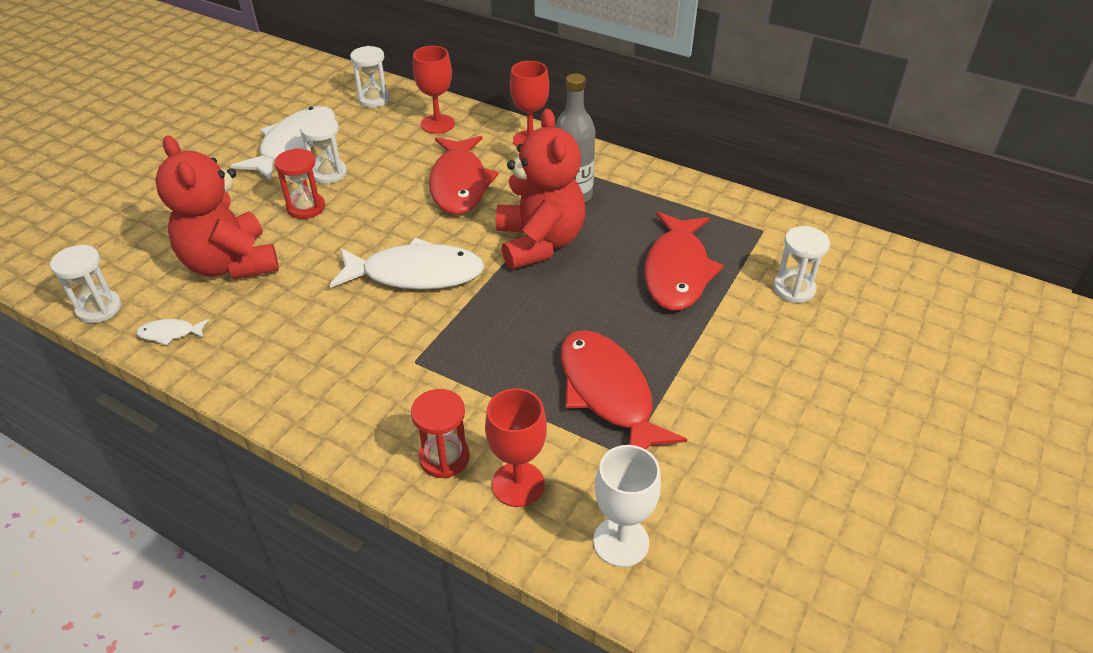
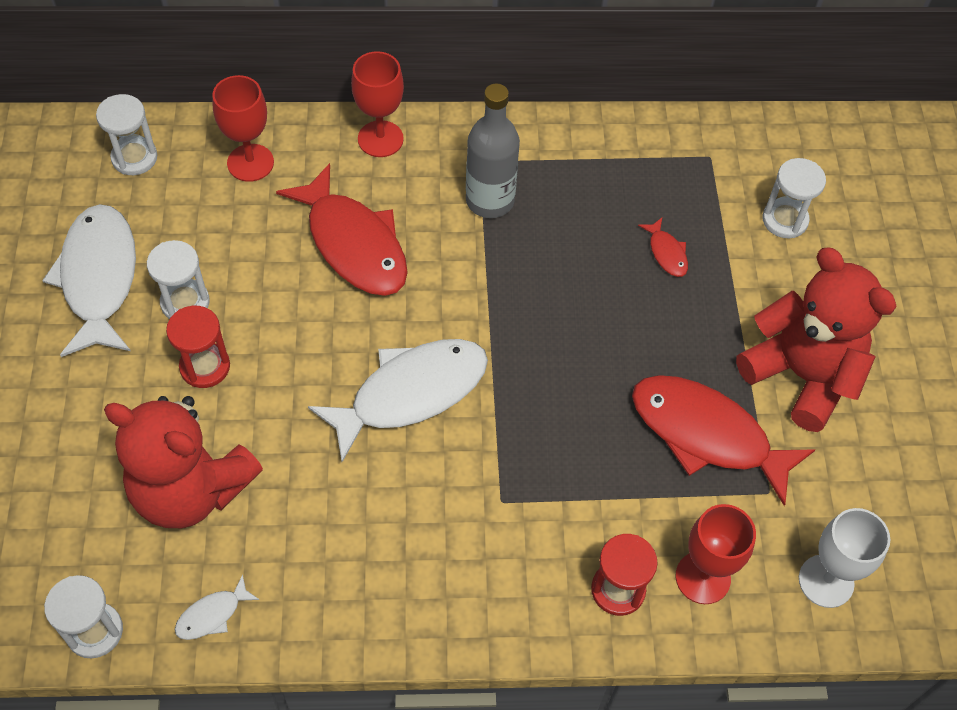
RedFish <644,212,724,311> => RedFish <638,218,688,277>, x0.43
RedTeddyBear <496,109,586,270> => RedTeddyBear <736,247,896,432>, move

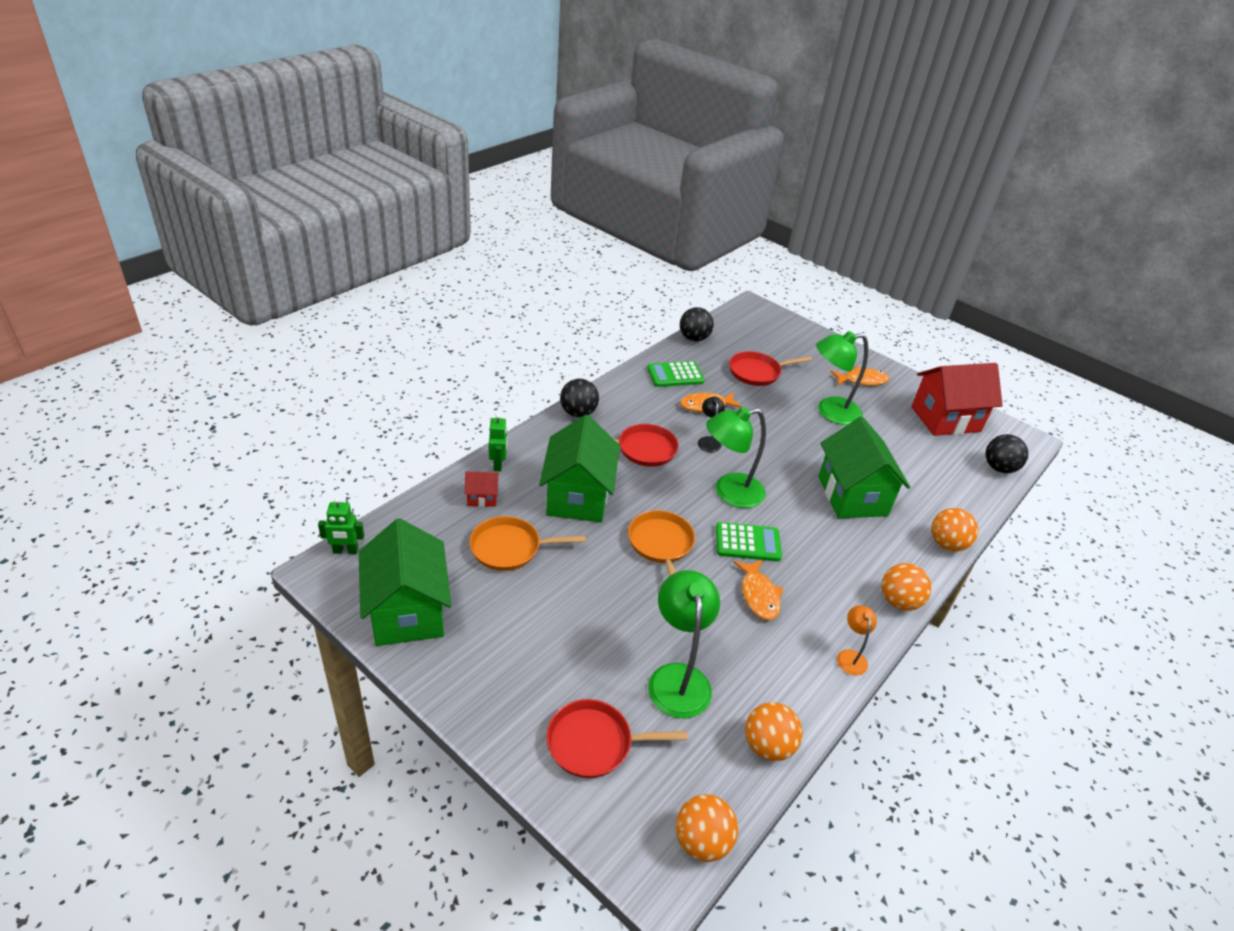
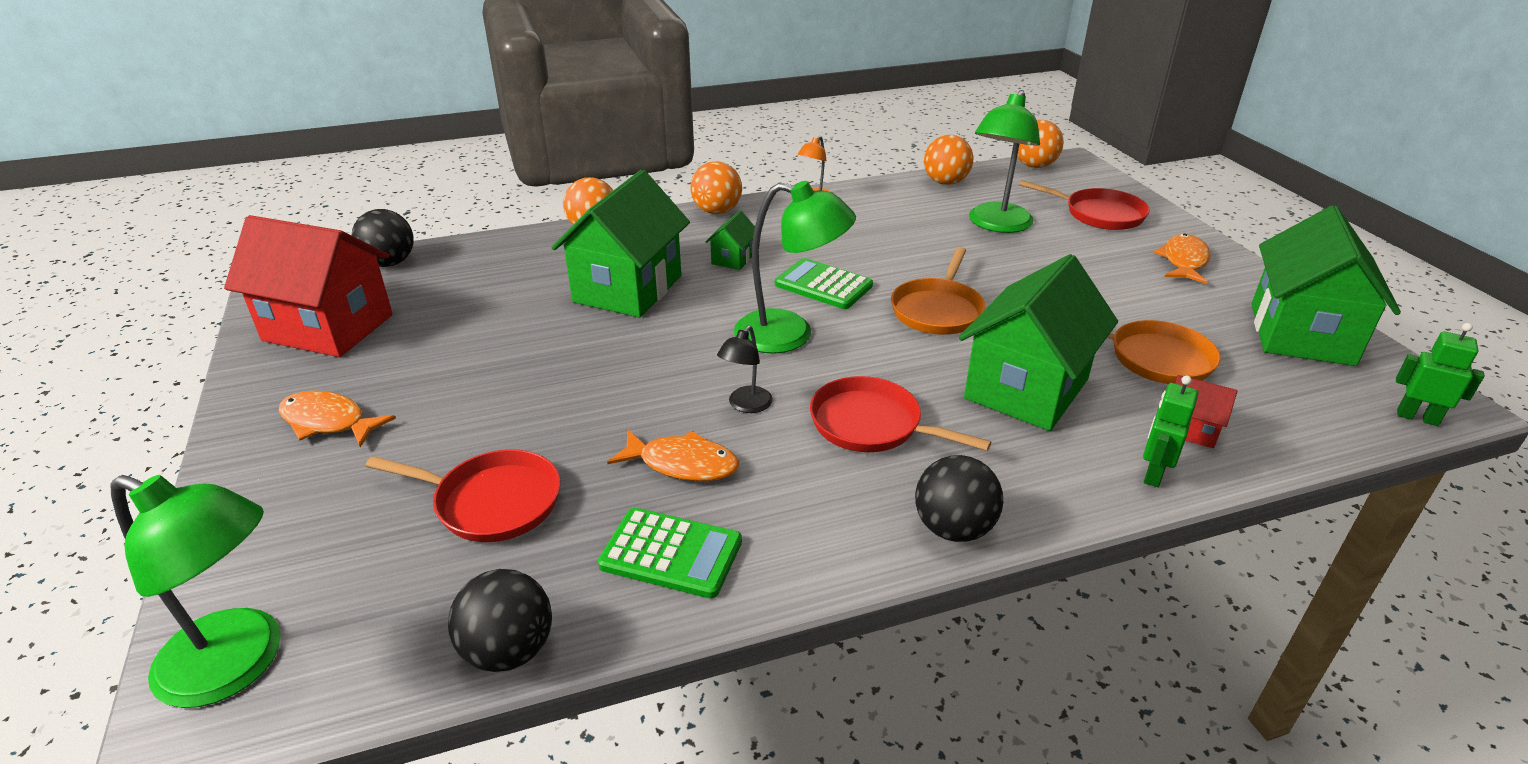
GreenLamp <816,331,868,425> => GreenLamp <110,475,281,708>, move
nothing => GreenHouse <706,211,755,270>
OrangeFish <733,559,783,620> => OrangeFish <1154,234,1211,284>, move

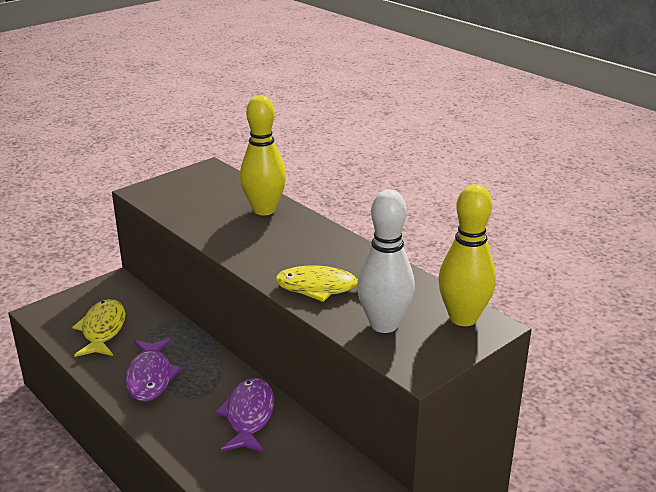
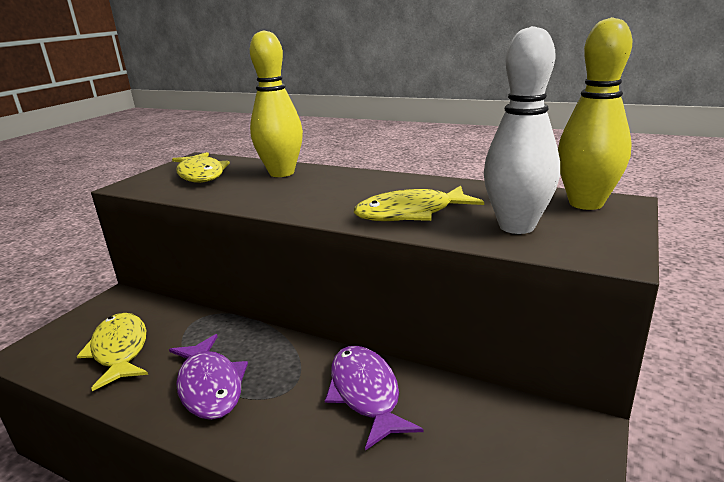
nothing => YellowFish <172,152,230,183>

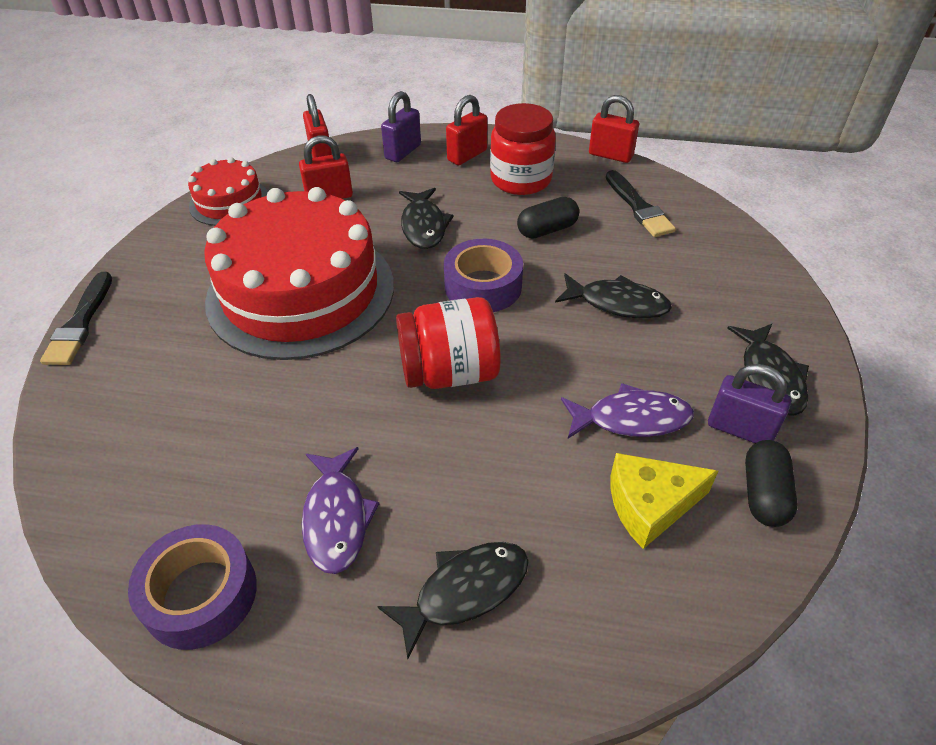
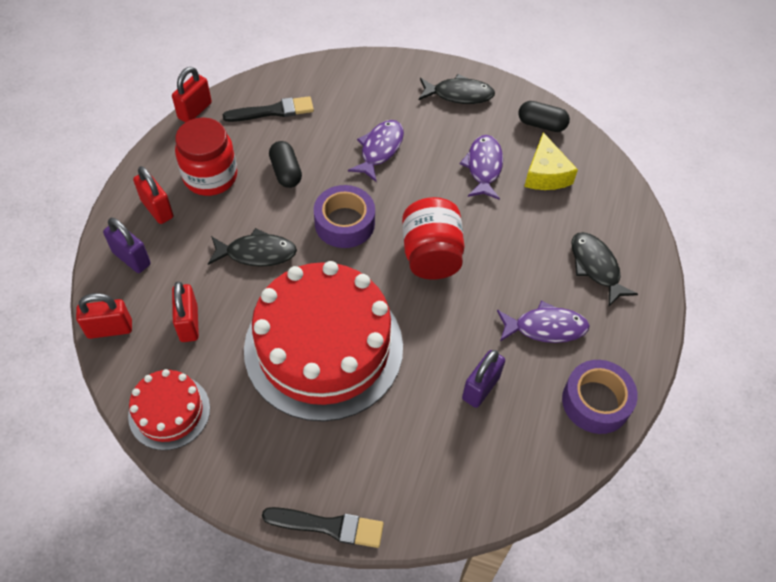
BlackFish <555,273,672,319> => PurpleFish <348,120,404,182>
PurplePadlock <708,364,791,443> => PurplePadlock <462,350,505,408>, move

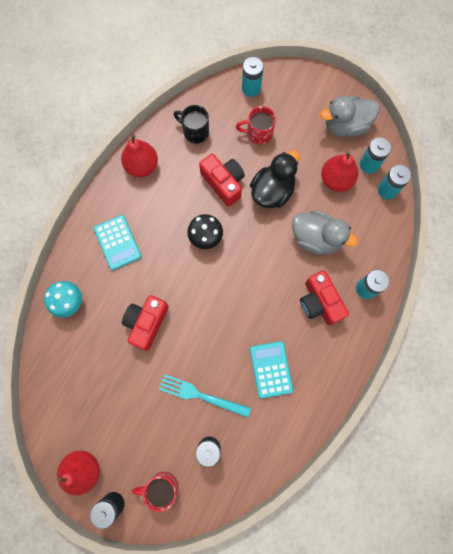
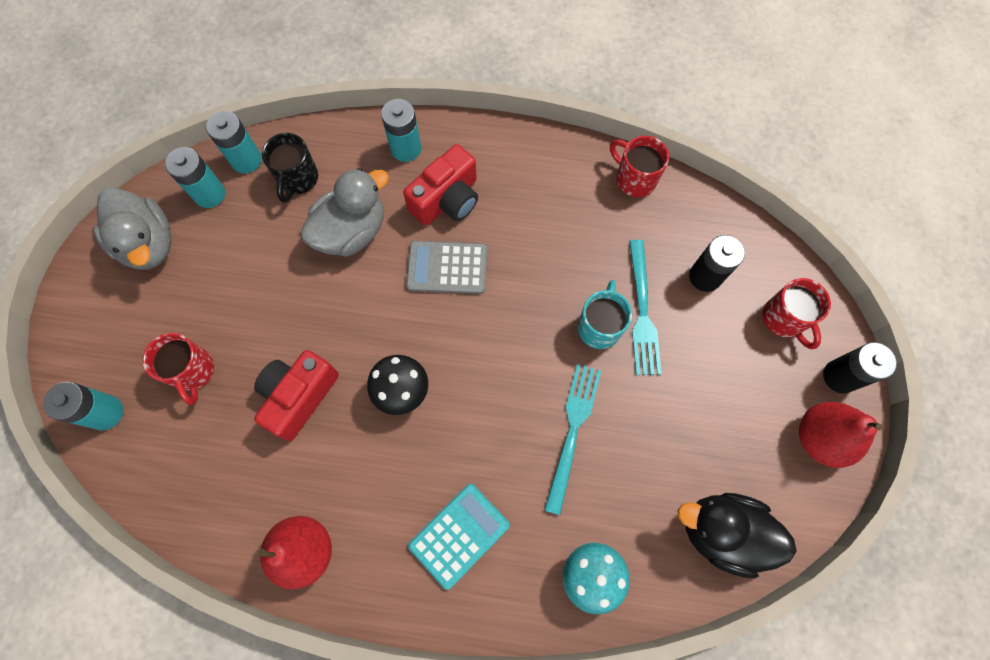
BlackMug <174,105,209,144> => BlackMug <262,133,318,203>, move
GreyDuck <292,210,358,254> => GreyDuck <300,168,389,257>, 45 degrees clockwise
nothing => GreyCalculator <406,241,487,294>
RedCamera <122,295,169,351> => TurquoiseFork <544,364,601,515>
nothing => TurquoiseMug <578,280,632,349>
nothing => RedMug <610,136,669,197>
BlackDuck <250,150,300,208> => BlackDuck <677,493,797,578>, move
TurquoiseCalculator <250,341,293,399> => nothing
RedPear <321,151,358,192> => nothing

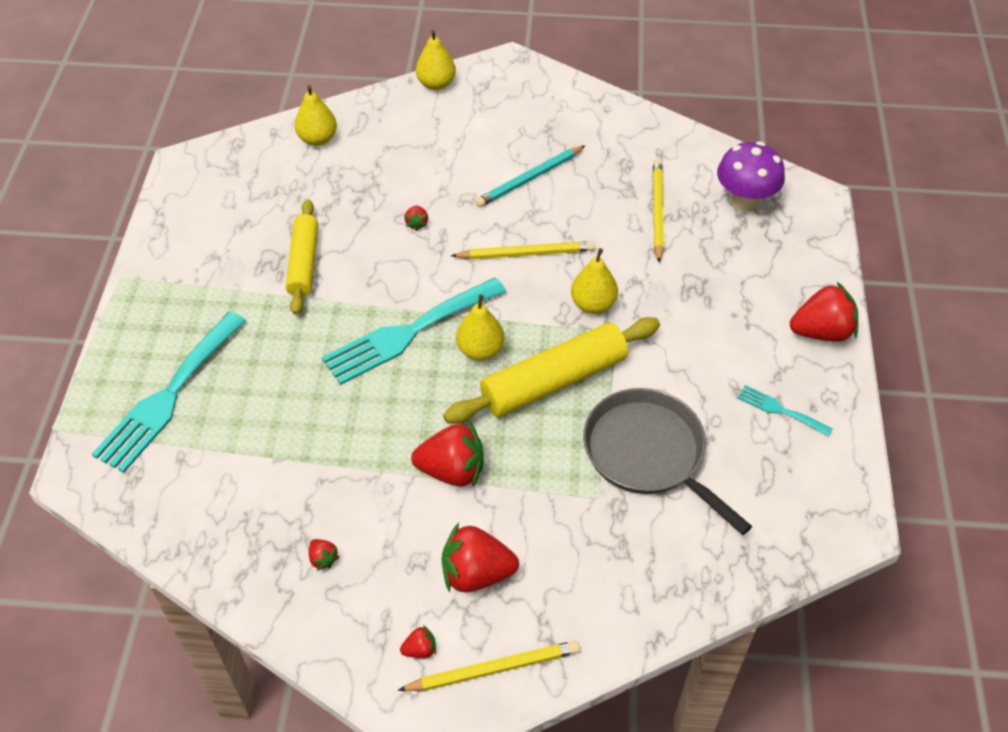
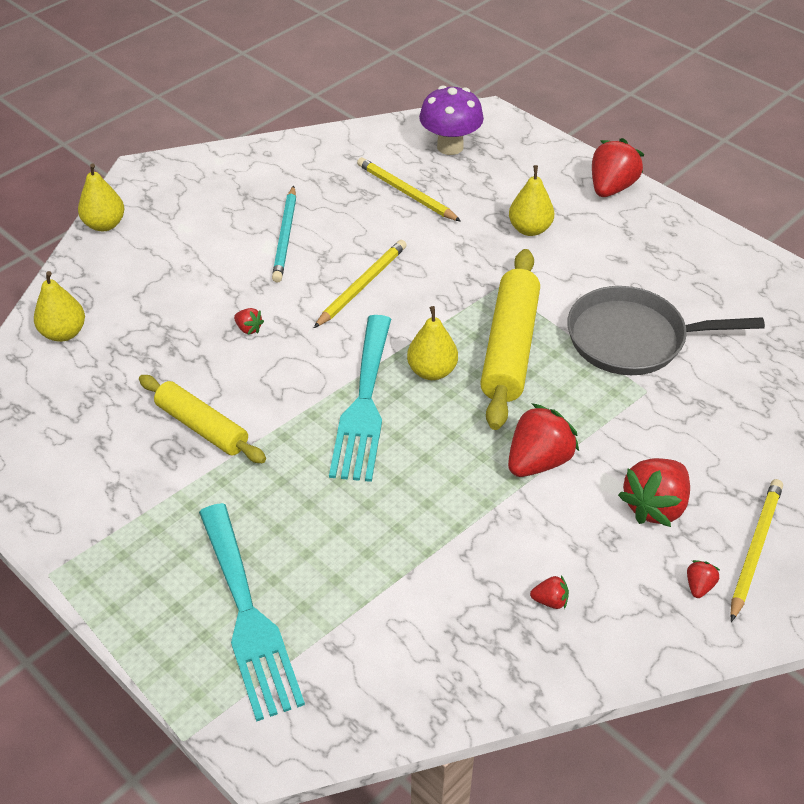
YellowPear <571,248,618,314> => YellowPear <509,165,554,236>, move
TurquoiseFork <738,385,833,437> => nothing

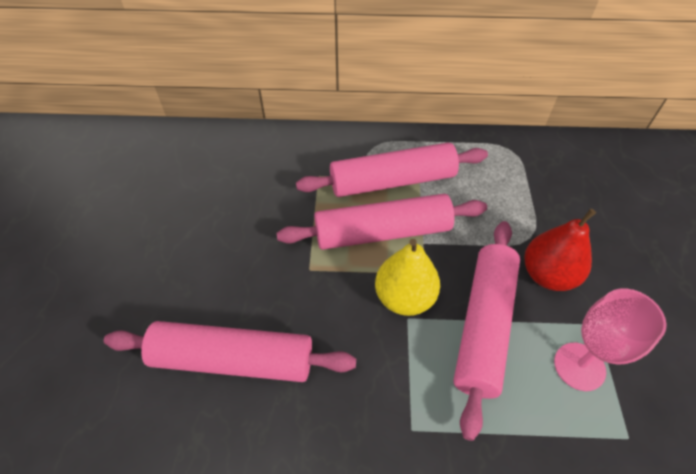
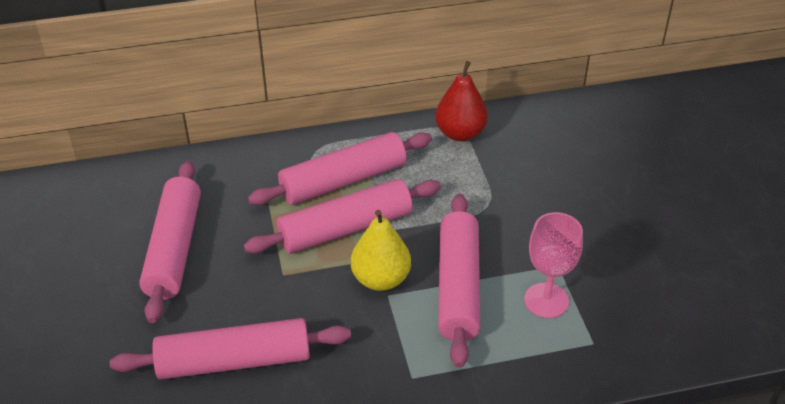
nothing => PinkRollingPin <139,161,201,323>
RedPear <524,209,596,291> => RedPear <435,61,488,141>, move

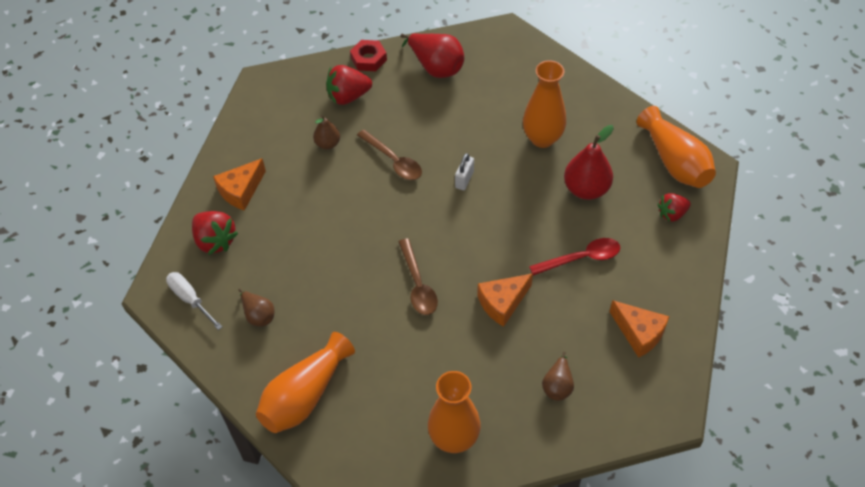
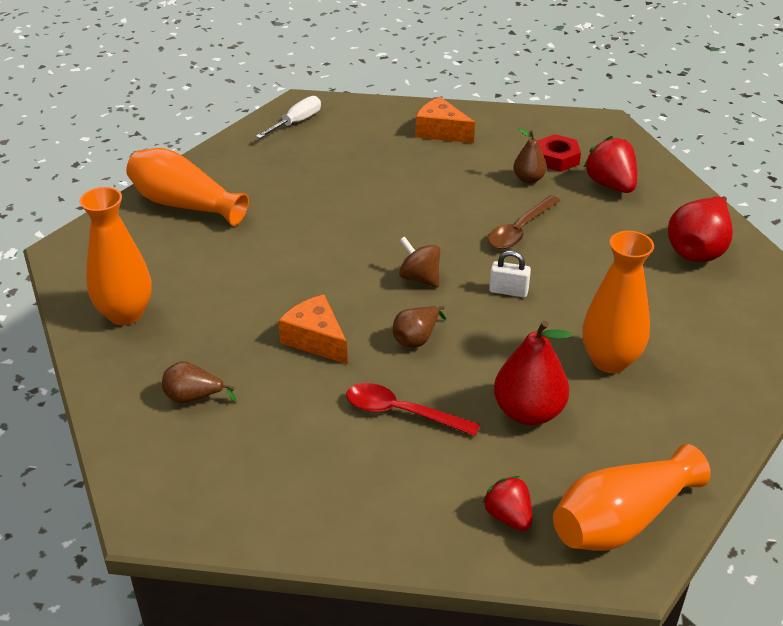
RedSpoon <529,238,620,276> => RedSpoon <346,383,480,436>, 135 degrees clockwise
BrownPear <239,289,275,326> => BrownPear <393,306,446,348>, move
nothing => BrownSpinningTop <399,236,440,288>
RedNut <350,40,387,71> => RedNut <537,134,581,172>, move
RedStrawberry <192,211,238,255> => nothing
BrownSpoon <398,238,438,315> => nothing
OrangeCheese <610,300,670,358> => nothing

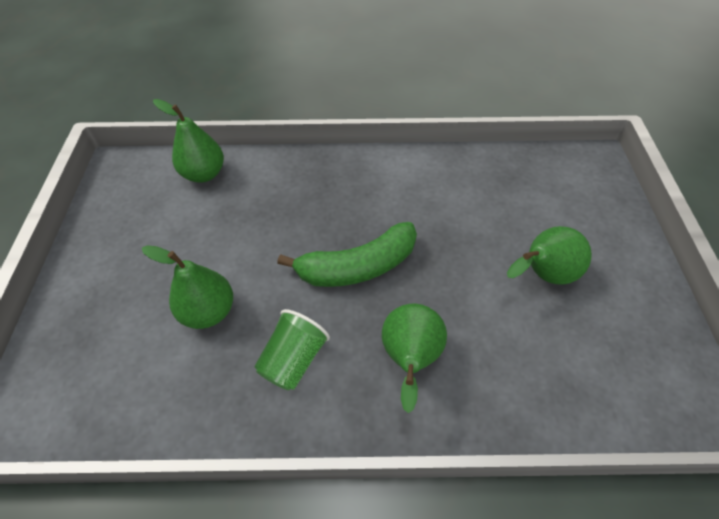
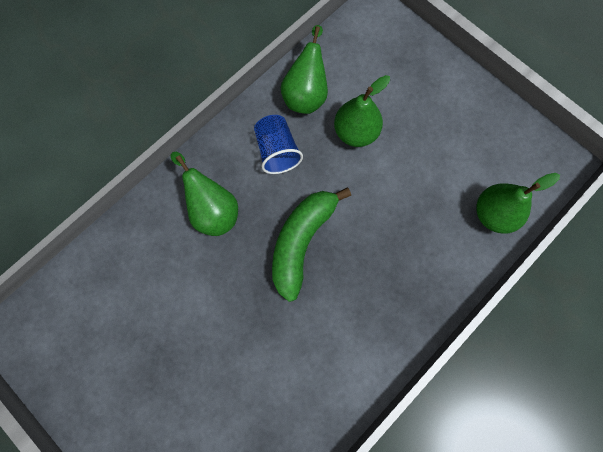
GreenCup <254,309,330,390> => BlueCup <254,115,303,174>
GreenPear <507,226,592,284> => GreenPear <281,25,328,114>, move

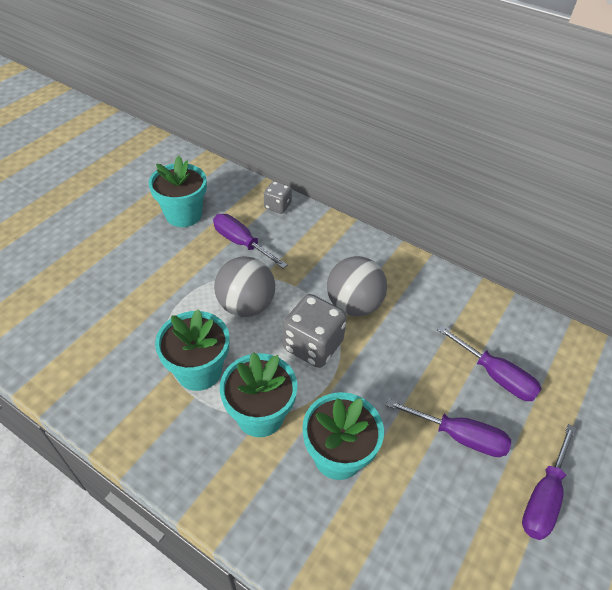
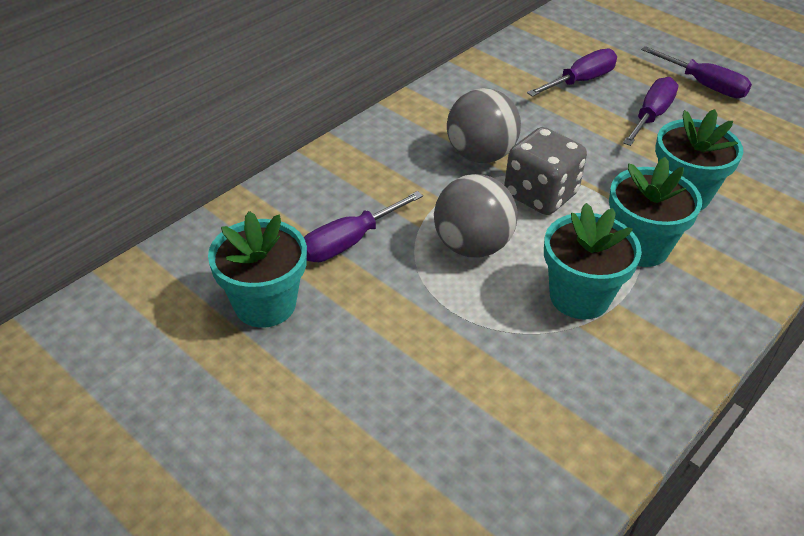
GreyDice <264,181,292,214> => nothing

